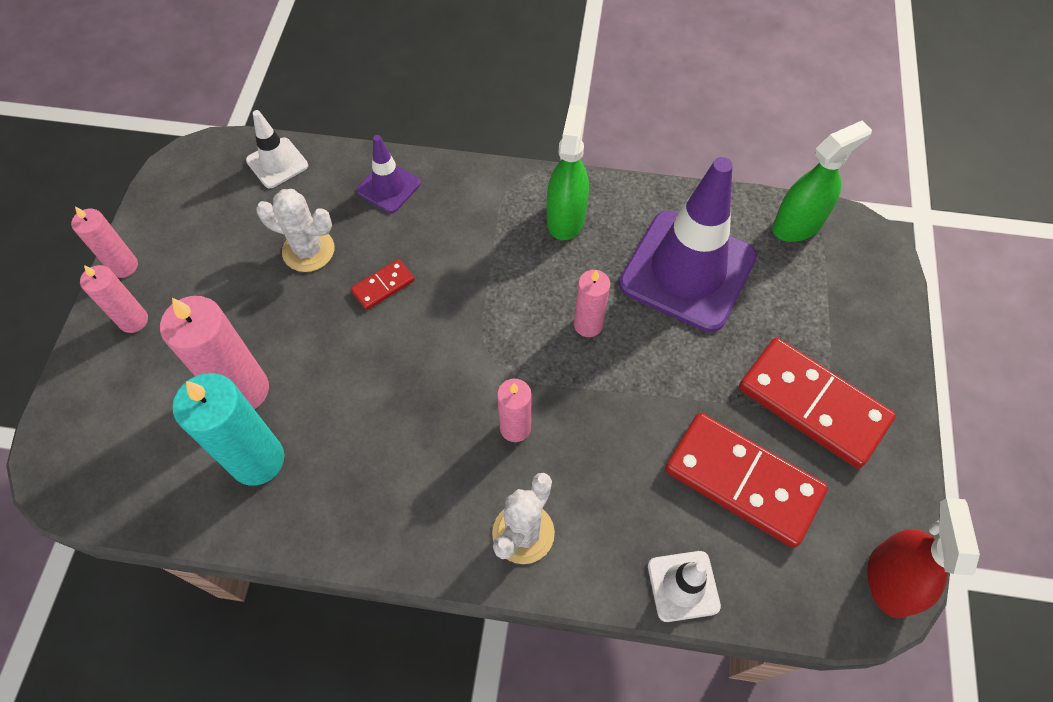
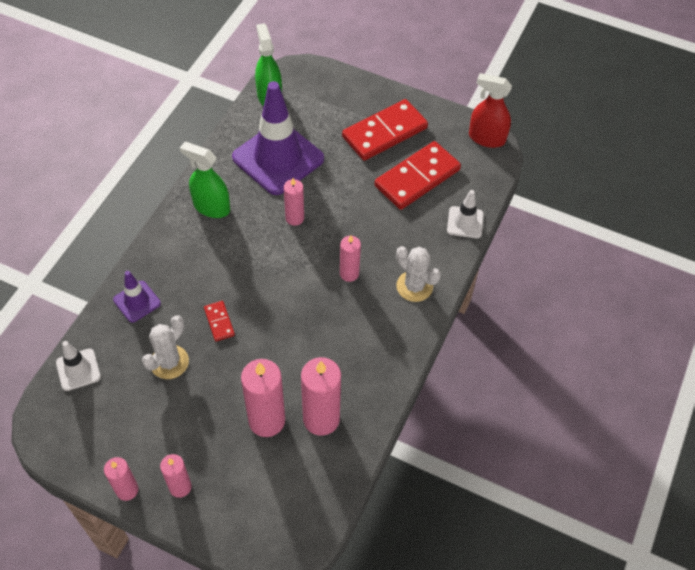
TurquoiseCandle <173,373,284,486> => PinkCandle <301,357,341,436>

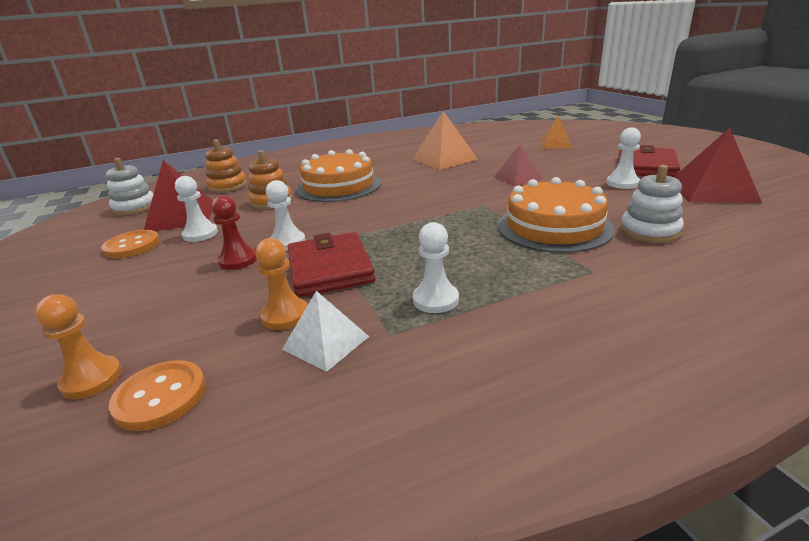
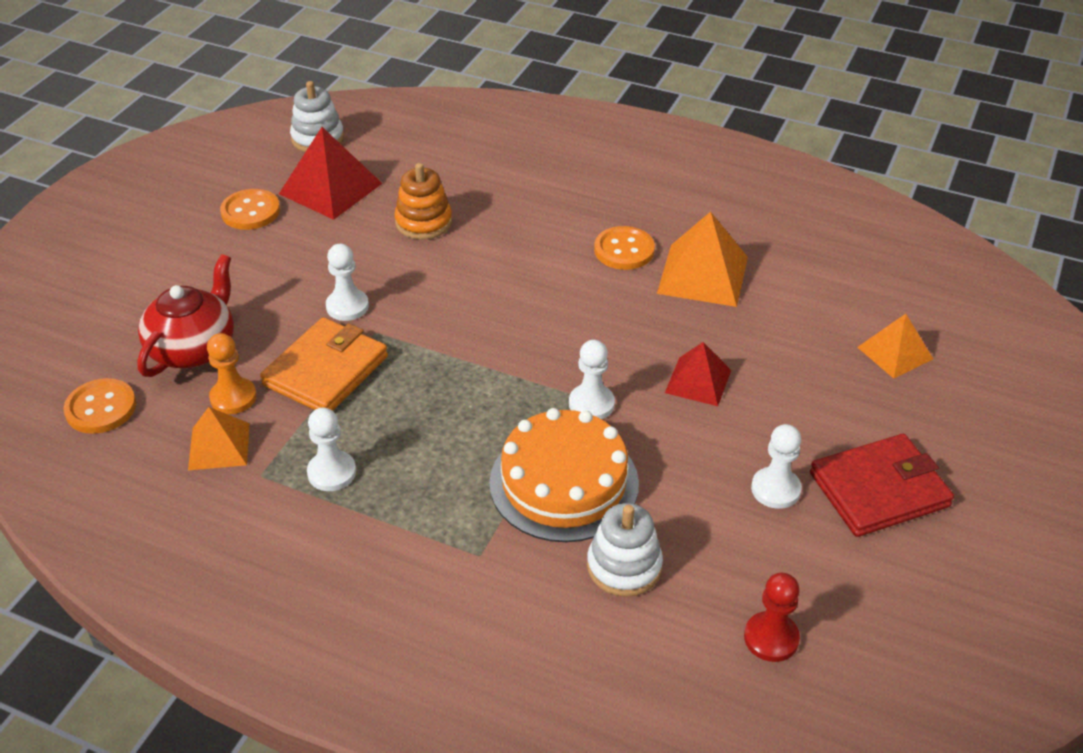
nothing => RedTeapot <137,254,234,377>
WhitePyramid <282,291,369,372> => OrangePyramid <188,407,250,470>
RedWallet <288,232,375,297> => OrangeWallet <260,317,388,411>
WhitePawn <175,176,218,242> => WhitePawn <569,340,615,419>, move
nothing => OrangeButton <594,226,655,270>
RedPawn <211,195,257,270> => RedPawn <744,573,800,662>, move
OrangePawn <35,294,122,399> => nothing
OrangeStackingToy <205,139,247,193> => nothing
OrangeCake <296,149,381,202> => nothing
RedPyramid <674,128,762,203> => nothing

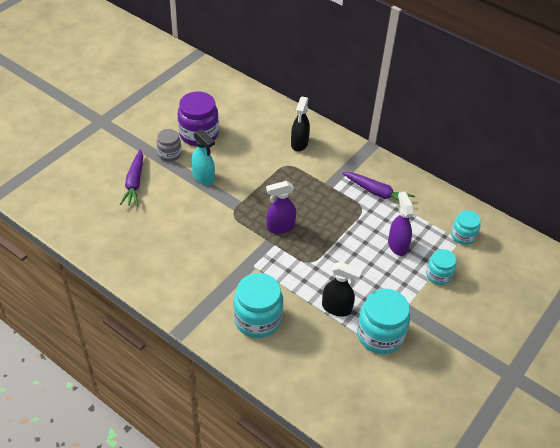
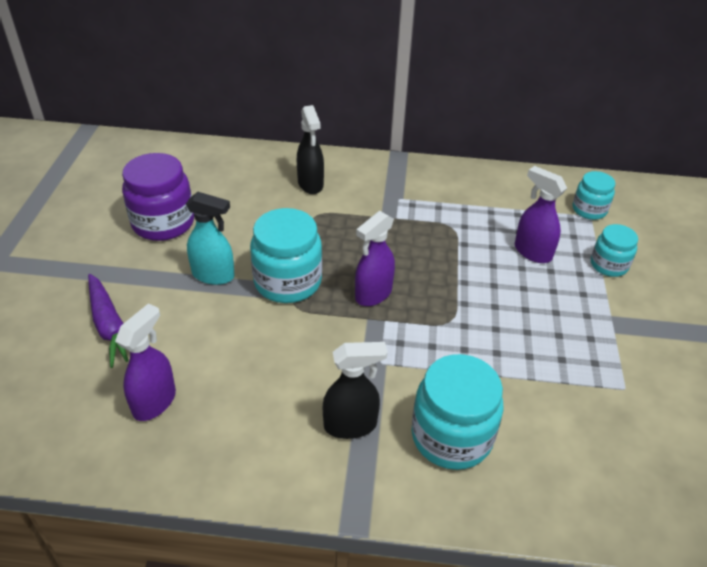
nothing => PurpleSprayBottle <115,303,176,421>
TurquoiseJar <357,288,410,354> => TurquoiseJar <250,208,322,303>, move
BlackSprayBottle <322,262,362,317> => BlackSprayBottle <323,342,388,439>, move
GreyJar <156,129,182,161> => nothing
PurpleCarrot <342,172,415,202> => nothing

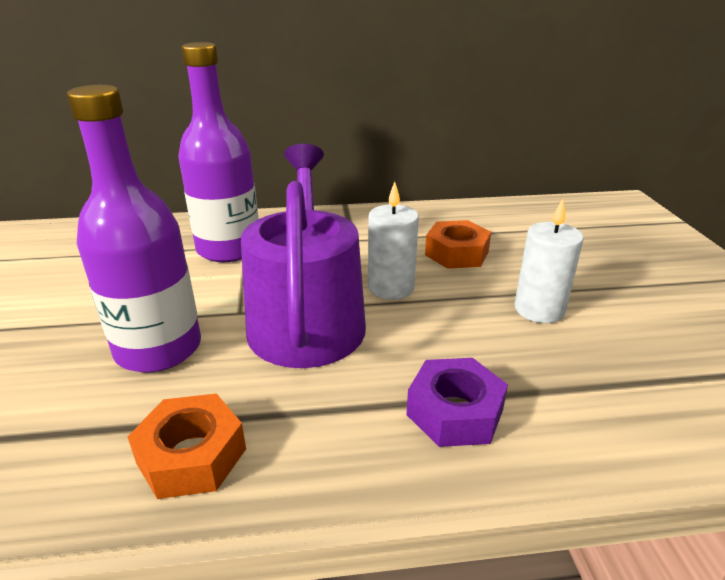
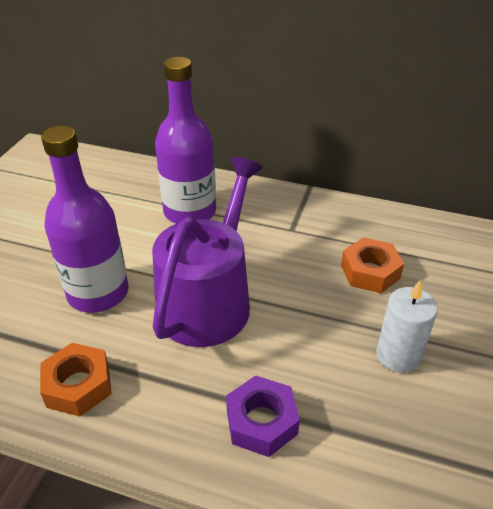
WhiteCandle <368,182,419,300> => nothing

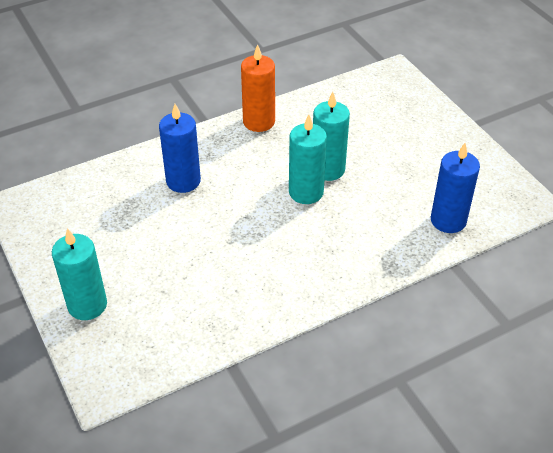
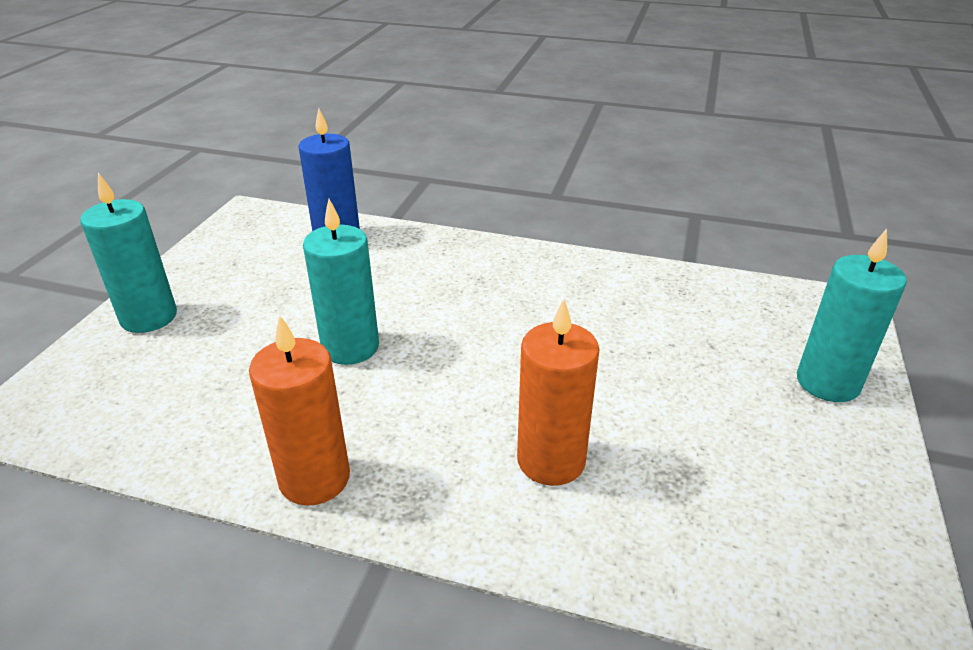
TurquoiseCandle <289,115,327,204> => TurquoiseCandle <80,173,177,333>, move
BlueCandle <159,104,201,193> => OrangeCandle <517,299,600,486>

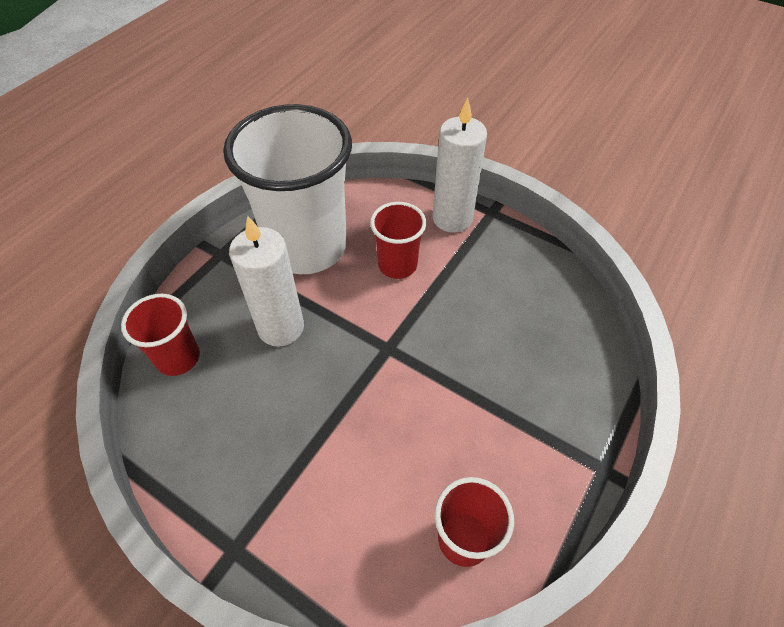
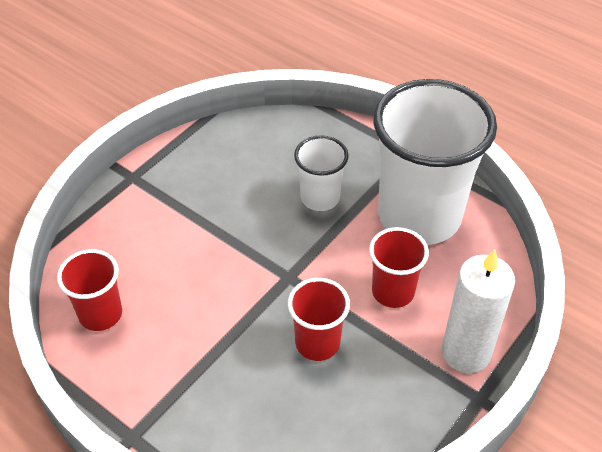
RedCup <121,294,200,376> => RedCup <288,278,350,361>, move
WhiteCandle <229,216,304,347> => WhiteCup <294,135,349,211>

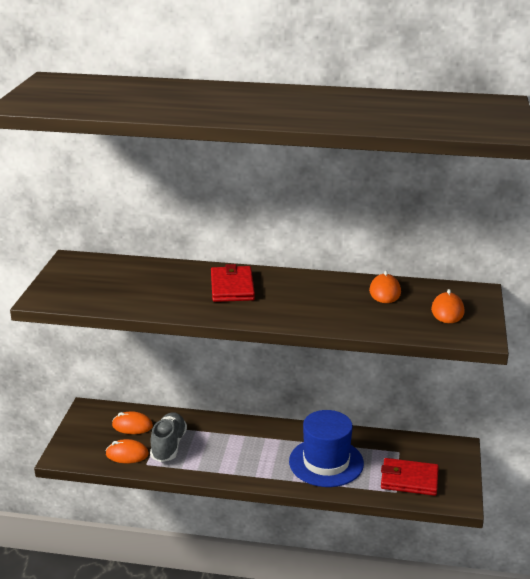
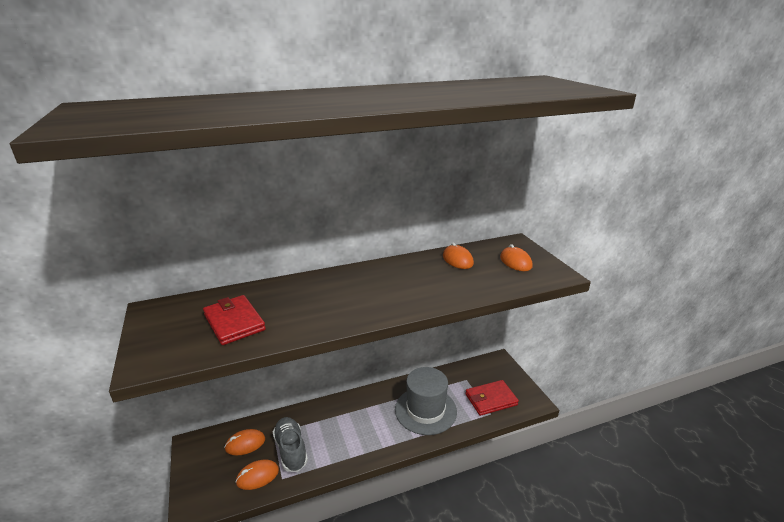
RedWallet <211,264,255,302> => RedWallet <203,295,266,345>, move
BlueHat <289,410,364,487> => GreyHat <395,367,457,435>

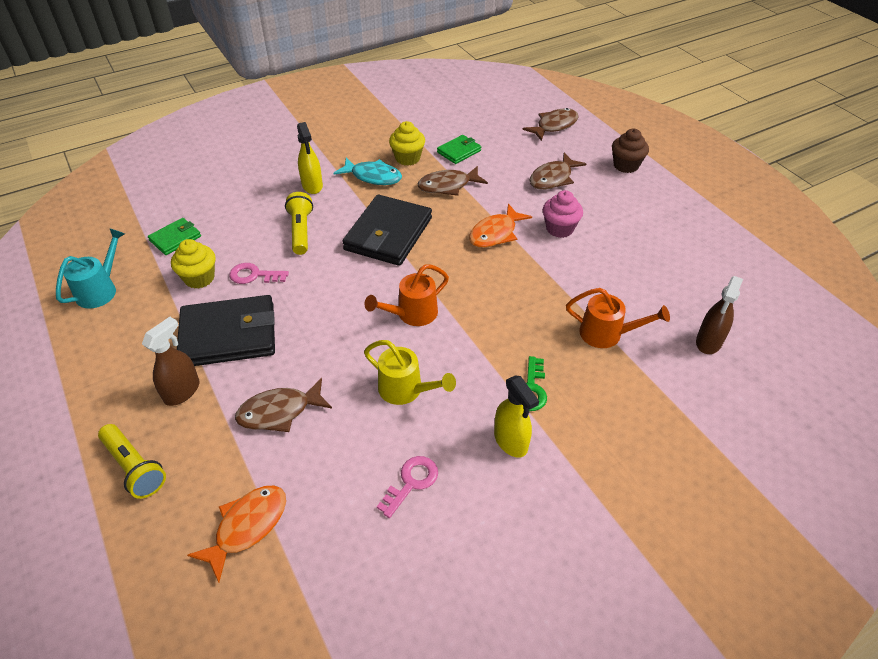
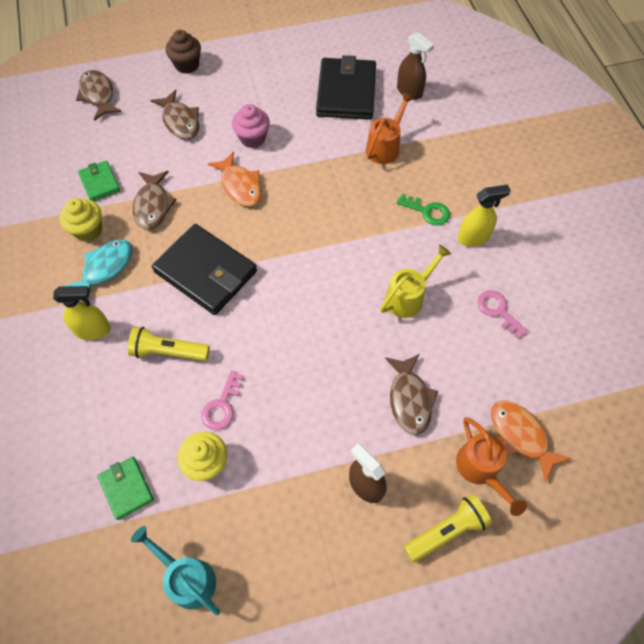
BlackWallet <177,295,275,366> => BlackWallet <316,55,376,120>, move
OrangeWateringCan <364,264,449,326> => OrangeWateringCan <456,417,527,516>, move

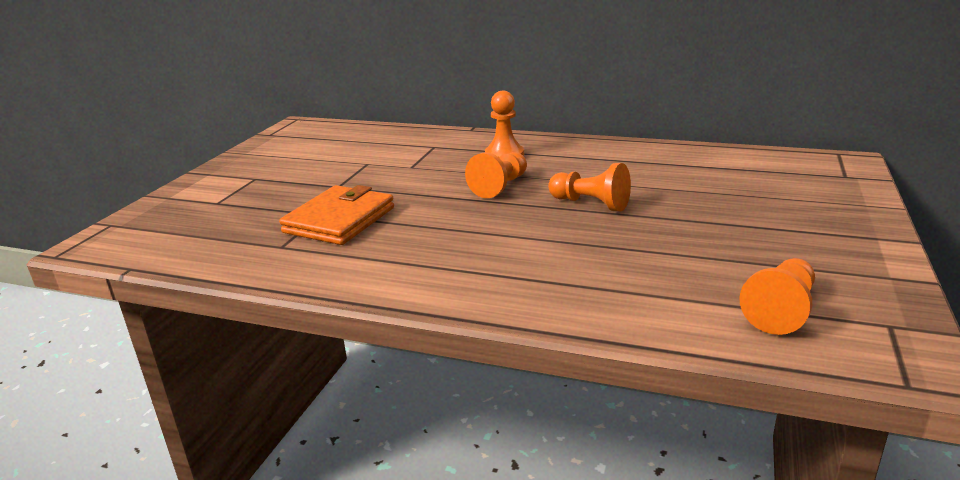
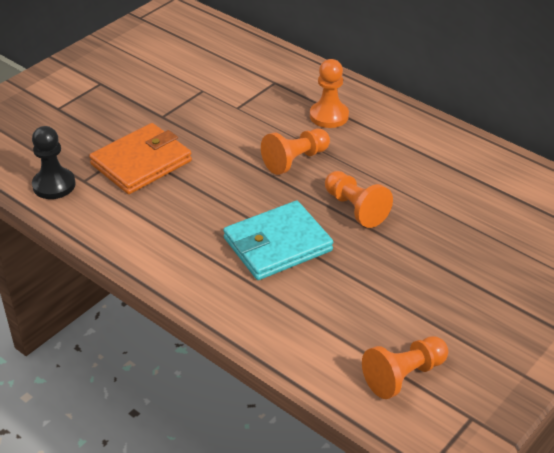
nothing => BlackPawn <32,126,76,199>
nothing => TurquoiseWallet <223,201,333,280>

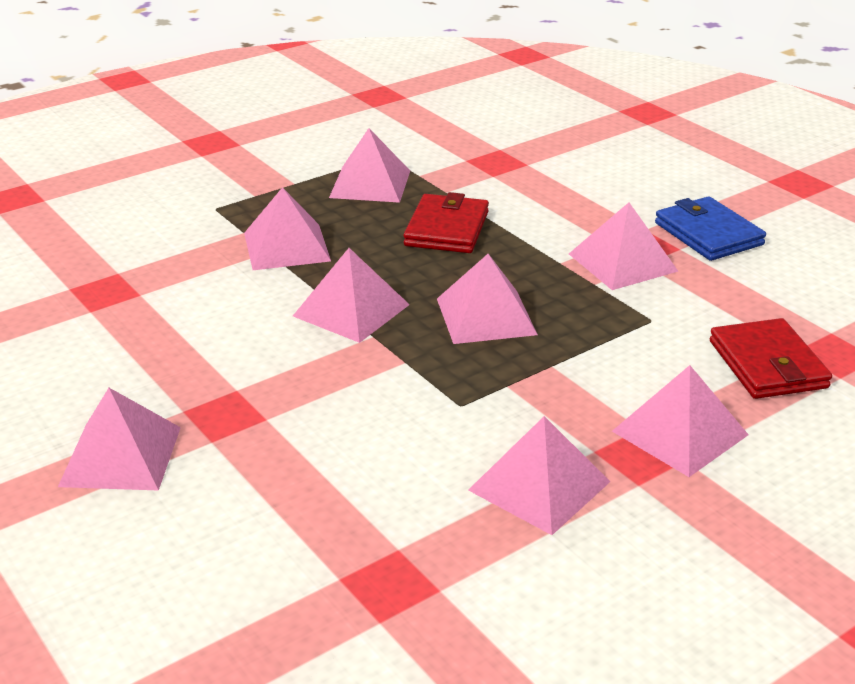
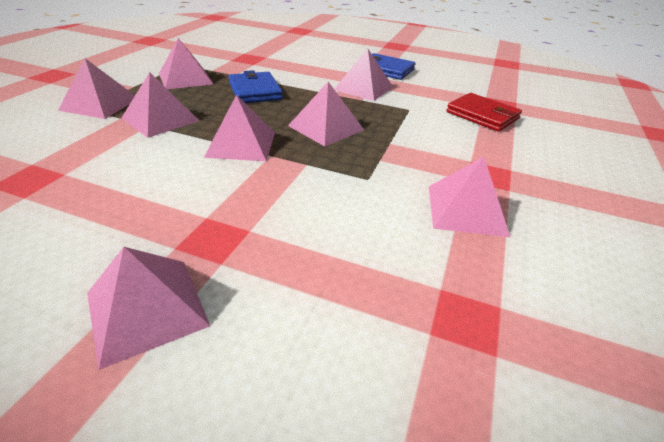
PinkPyramid <612,365,749,477> => PinkPyramid <58,58,135,119>, move
RedWallet <404,192,489,253> => BlueWallet <229,70,283,103>

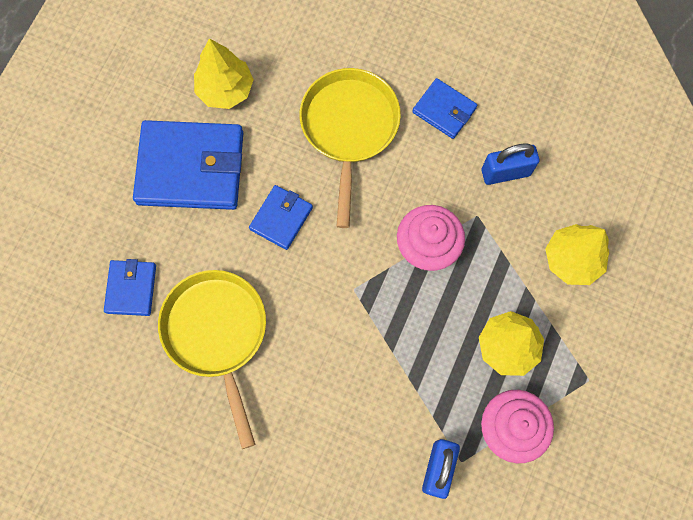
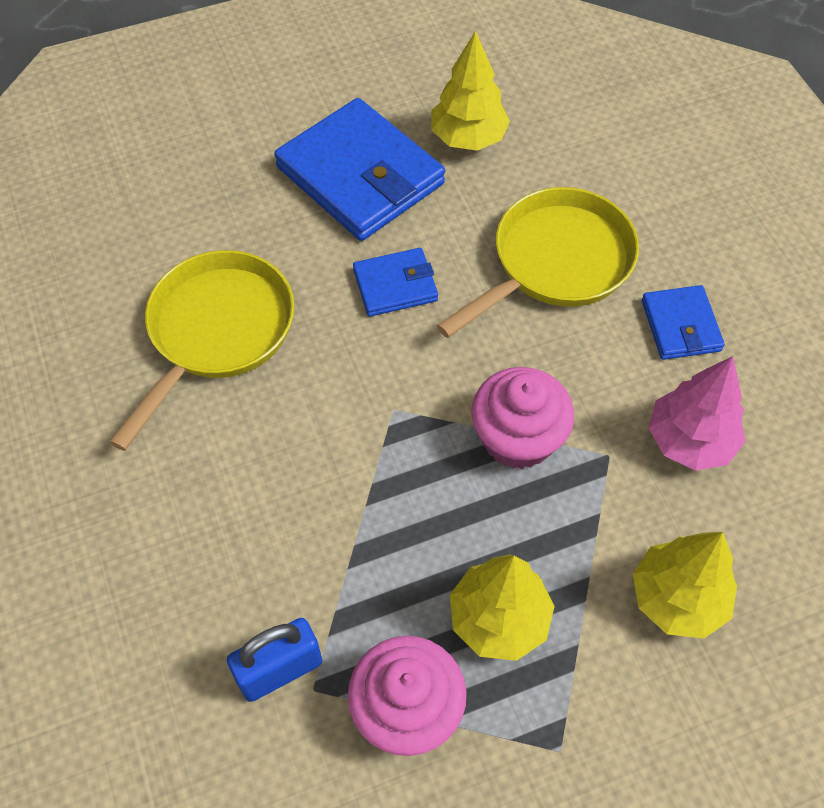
BluePadlock <482,143,539,185> => PinkTree <648,356,745,471>
BlueWallet <104,259,156,316> => nothing

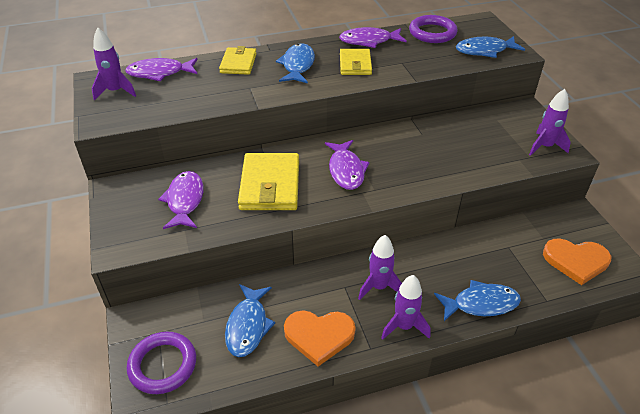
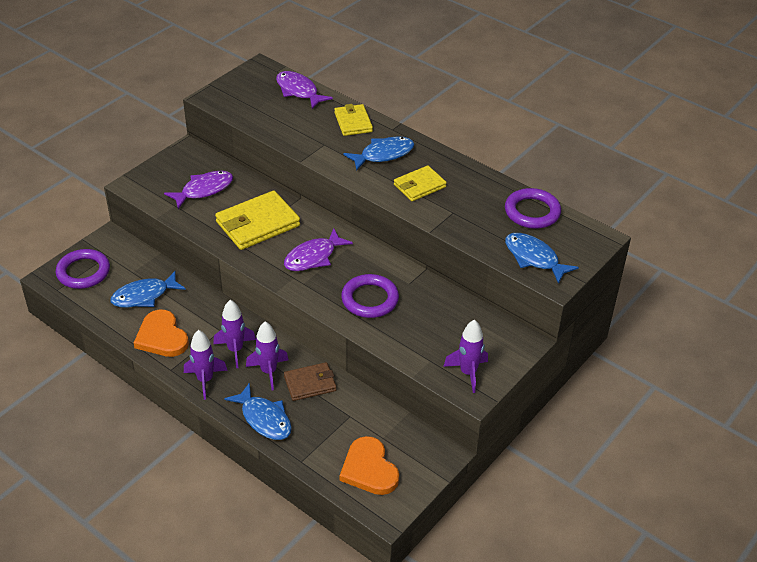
PurpleRocket <92,28,136,100> => PurpleRocket <246,321,289,390>, move
nothing => BrownWallet <284,362,336,401>
YellowWallet <219,46,257,75> => YellowWallet <334,104,373,136>, 75 degrees counterclockwise
nothing => PurpleRing <341,274,399,318>
PurpleFish <339,27,407,48> => nothing

